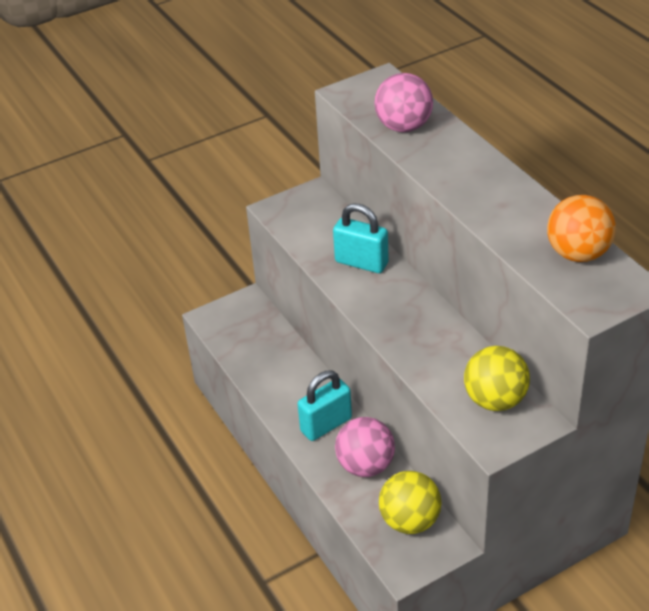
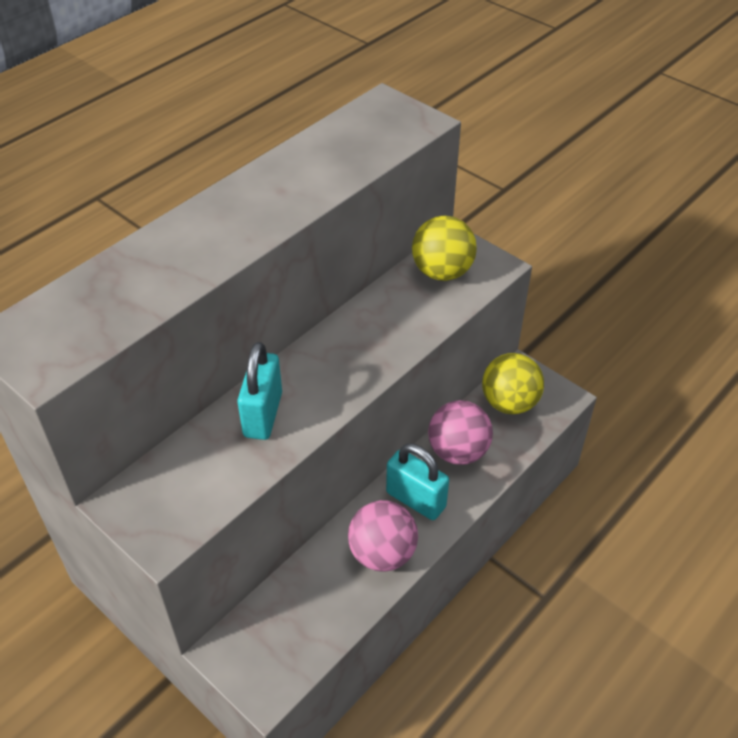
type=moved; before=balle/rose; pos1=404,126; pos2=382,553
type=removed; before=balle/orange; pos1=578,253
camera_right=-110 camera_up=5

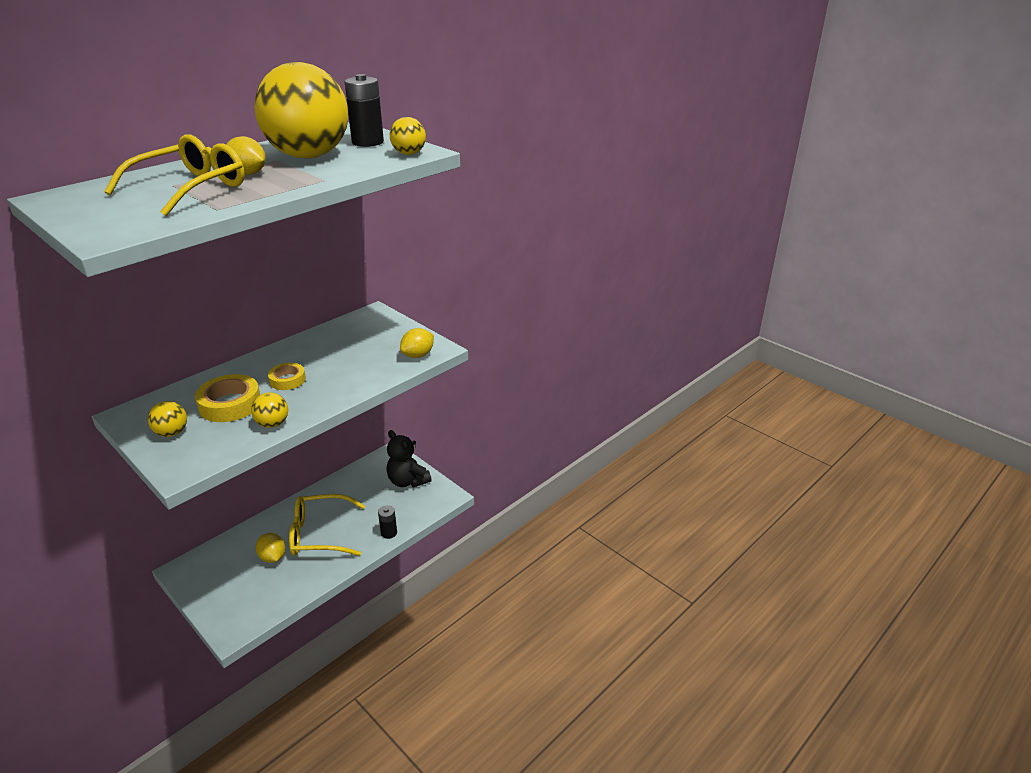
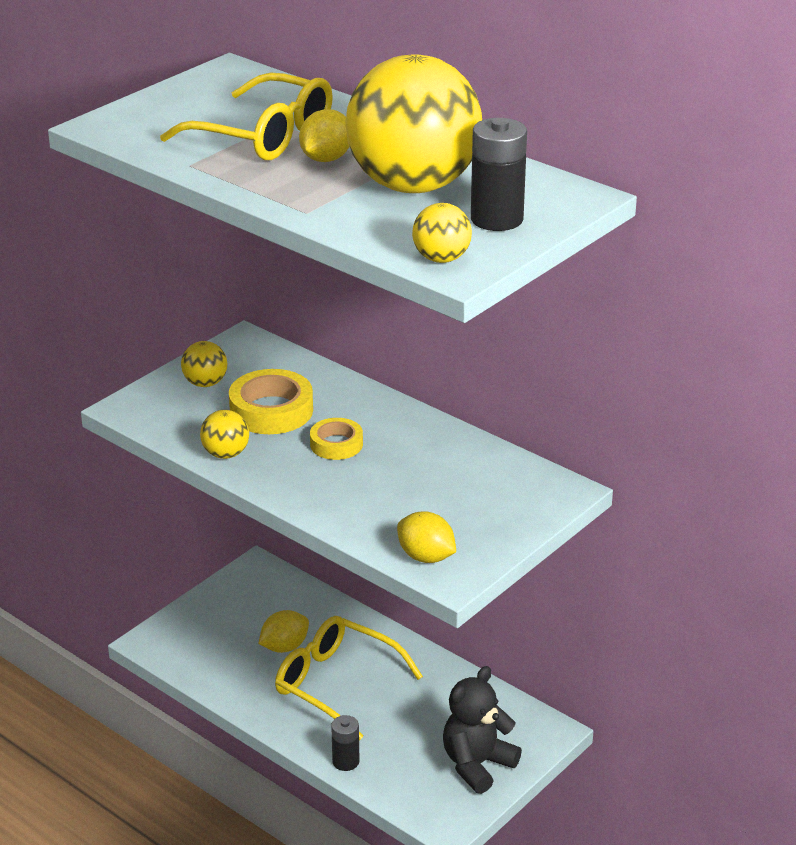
type=turned; before=lunettes/jaune; pos1=319,534; pos2=336,684; turn=-45
camera_right=85 camera_up=0

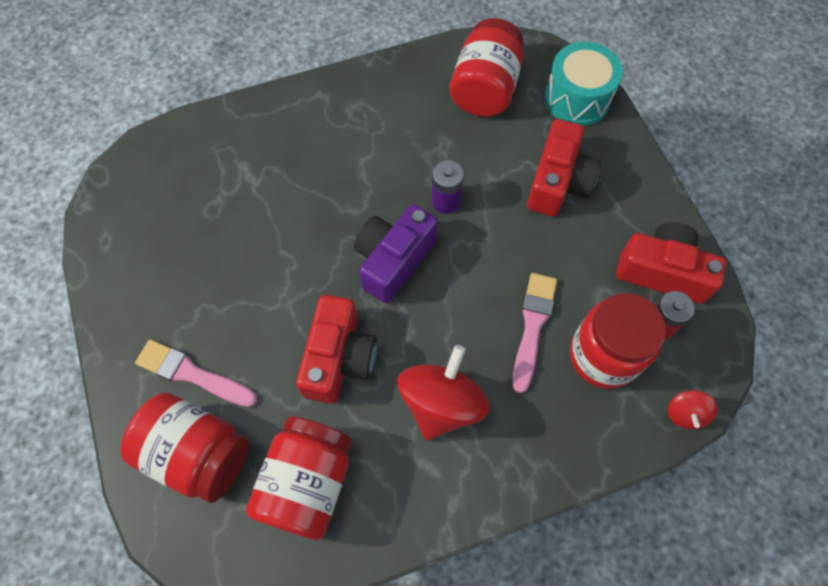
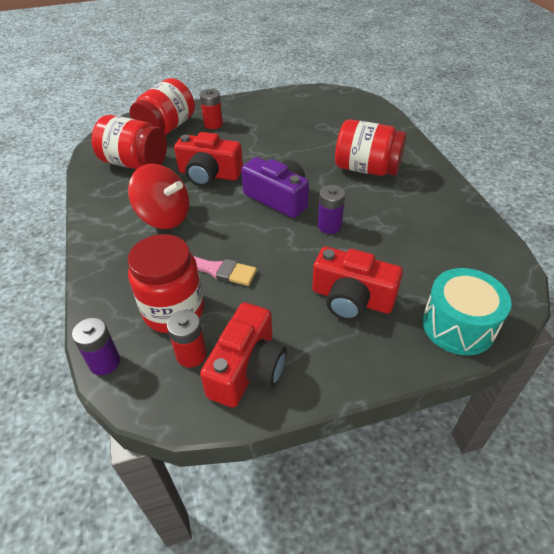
type=moved; before=bocal/rouge; pos1=485,89; pos2=367,169
type=replaced; before=pinceau/rose; after=pile/rouge; pos1=192,374; pos2=213,124
type=replaced; before=toupie/rouge; after=pile/violet; pos1=685,413; pos2=104,362
camera_right=95 camera_up=-20

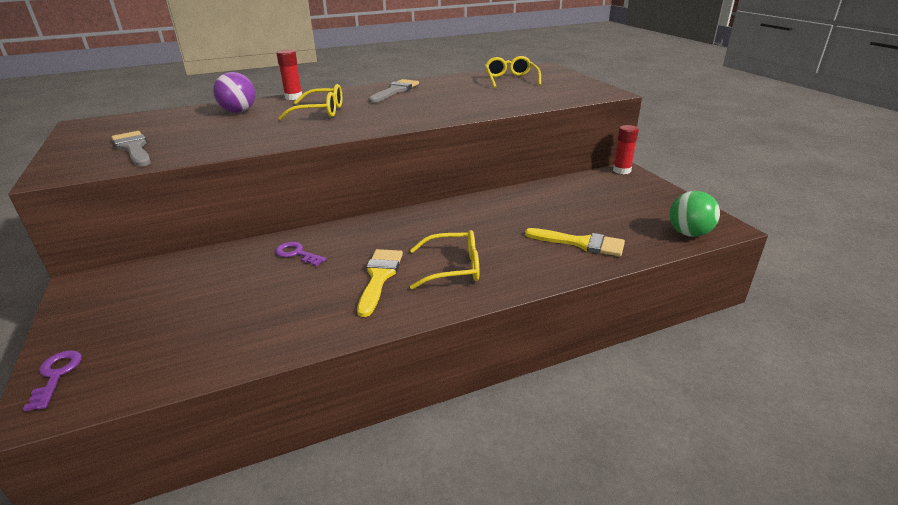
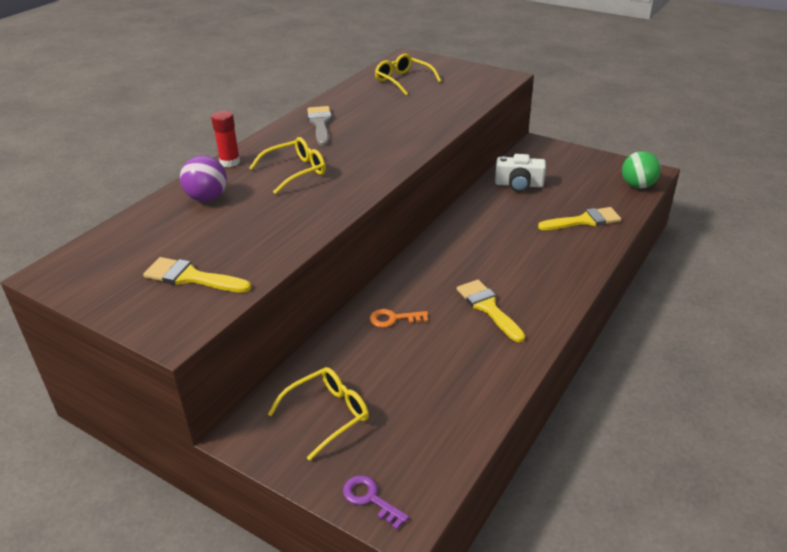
type=removed; before=bâton de colle/rouge; pos1=621,170
type=recoloured; before=pinceau/gris; after=pinceau/jaune; pos1=133,148; pos2=191,277
type=moved; before=lunettes/jaune; pos1=453,268; pos2=327,415
type=recoloured; before=clé/violet; after=clé/orange; pos1=297,254; pos2=393,319
type=added; after=appareil photo/blanc; pos2=519,184
camera_right=-35 camera_up=5

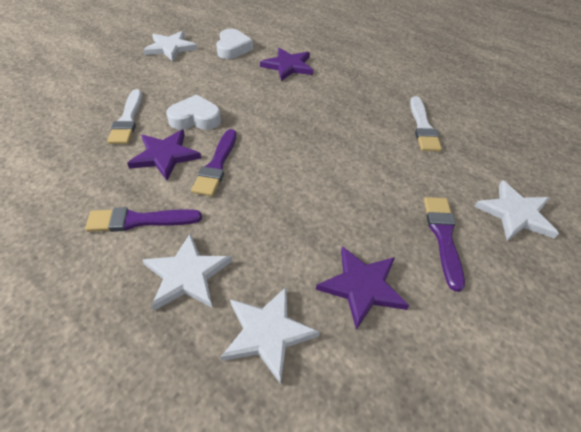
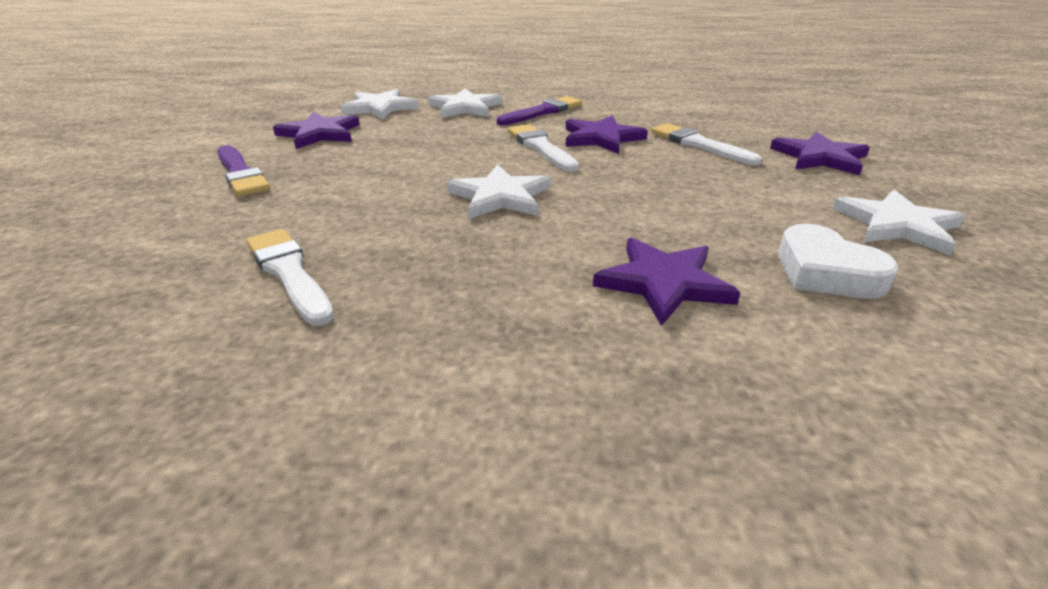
type=removed; before=cœur/blanc; pos1=195,118
type=recoloured; before=pinceau/violet; after=pinceau/blanc; pos1=216,165; pos2=540,147
type=moved; before=étoile/blanc; pos1=515,214; pos2=500,197
type=added; after=étoile/violet; pos2=819,157
camera_right=145 camera_up=-15

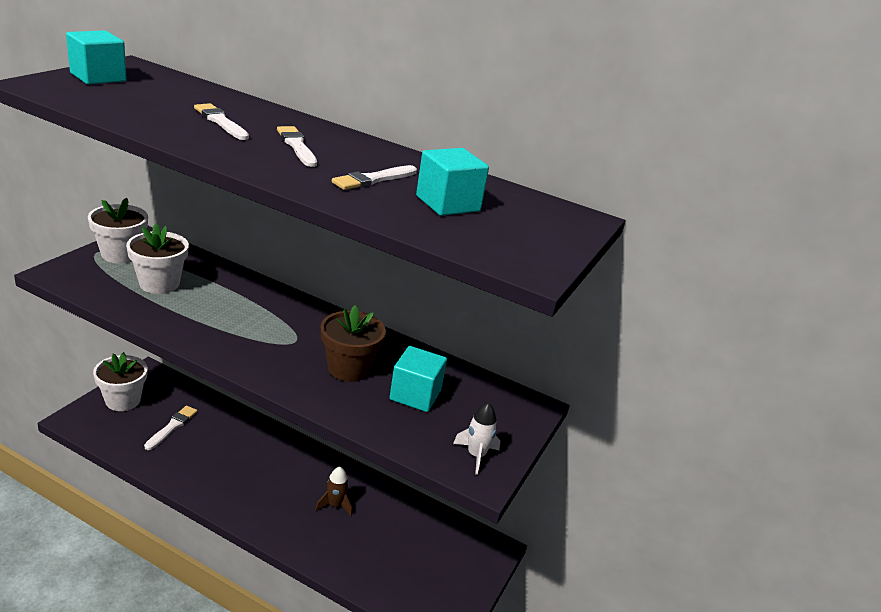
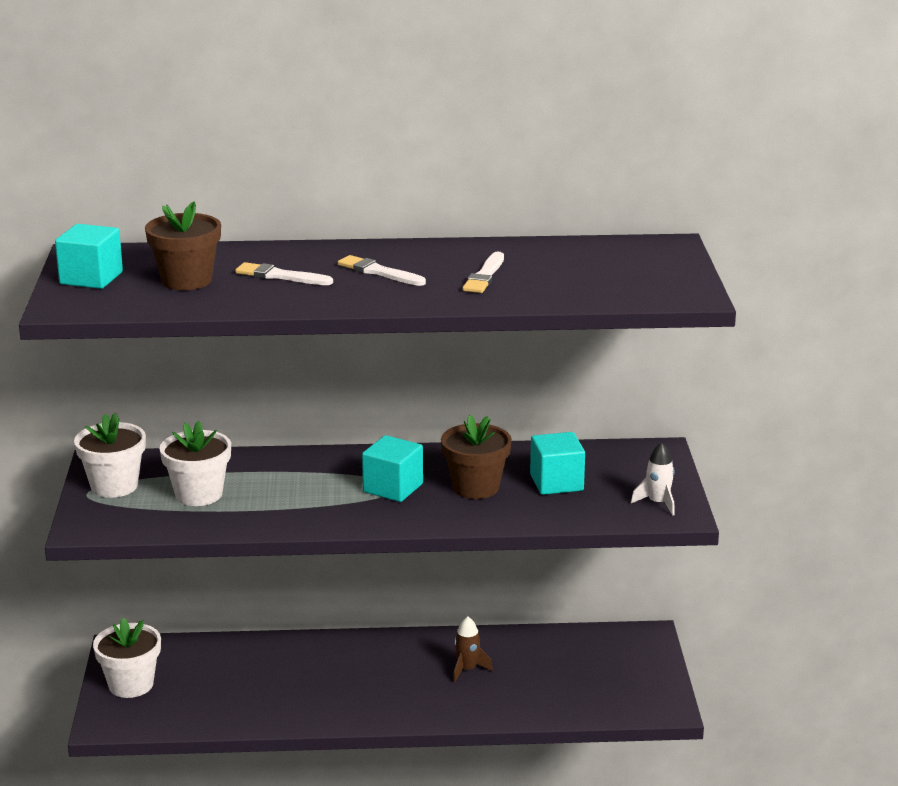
type=moved; before=cube/turquoise; pos1=448,204; pos2=393,488
type=removed; before=pinceau/blanc; pos1=172,427
type=added; after=pot de fleurs/marron; pos2=186,280
camera_right=-25 camera_up=-5

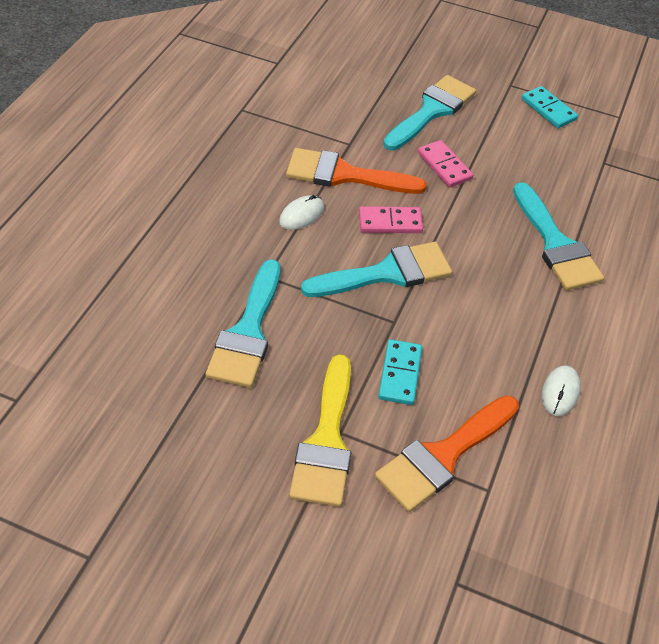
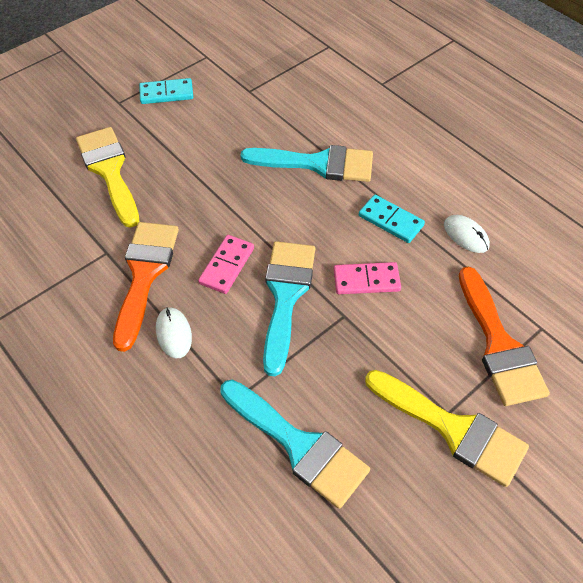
type=recoloured; before=pinceau/turquoise; after=pinceau/jaune; pos1=431,111; pos2=109,171
type=moved; before=domino/rose; pos1=444,166; pos2=366,280
type=turned; before=pinceau/orange; pos1=345,175; pos2=144,274; turn=150
type=moved; before=domino/turquoise; pos1=400,374; pos2=390,221
camera_right=-60 camera_up=5

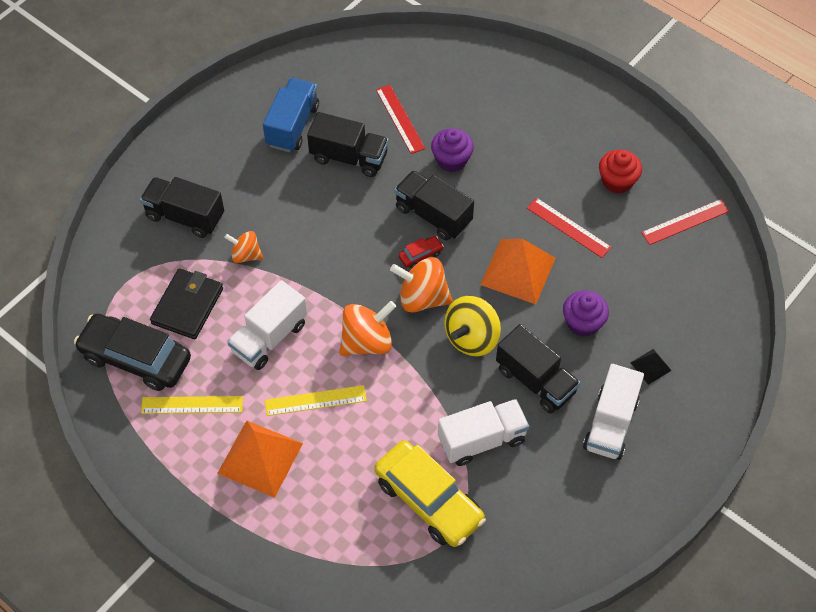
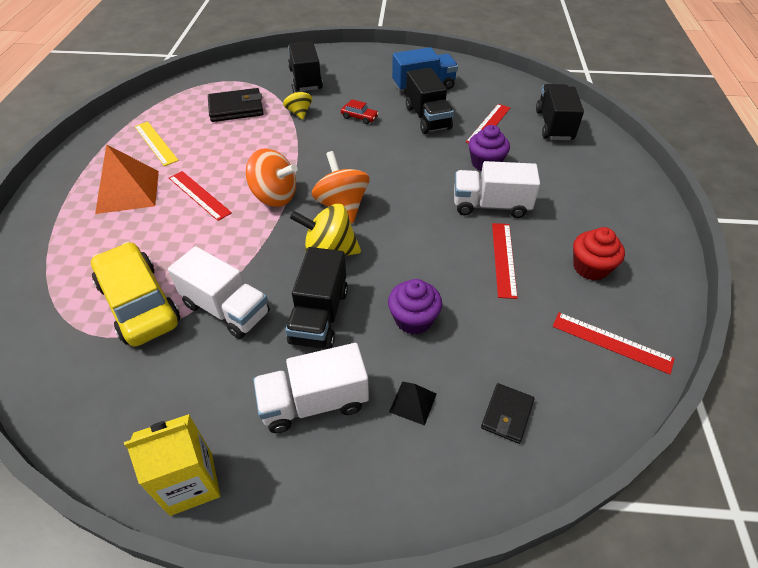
type=moved; before=camion/noir; pos1=433,215; pos2=554,125
type=recoloured; before=toupie/orange; after=toupie/jaune; pos1=246,255; pos2=299,112
type=moved; before=voiture/rouge; pos1=420,255; pos2=359,117
type=removed; before=pyramide/orange; pos1=518,271
type=moved; before=camion/blanc; pos1=269,337; pos2=490,205
type=removed; before=voiture/noir; pos1=136,358
type=recoloured; before=règle/jaune; after=règle/rouge; pos1=315,400; pos2=199,195
type=turned; before=voiture/jaune; pos1=429,500; pos2=139,303; turn=135
type=added; after=portefeuille/noir; pos2=507,414
type=added; after=brique de lait/jaune; pos2=191,483
camera_right=55 camera_up=-10

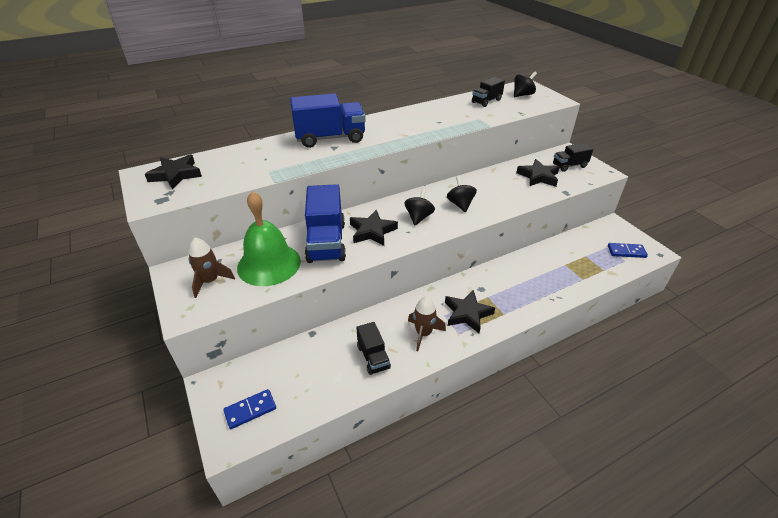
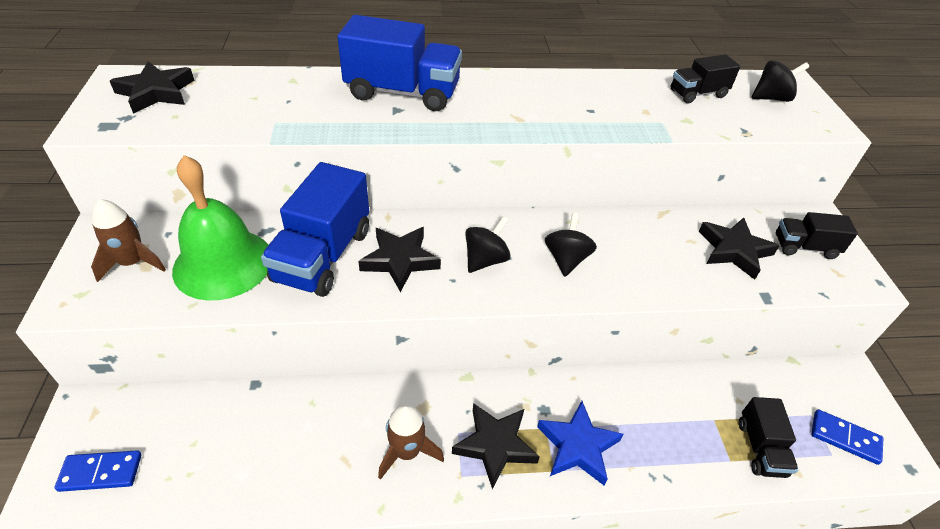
type=moved; before=camion/noir; pos1=373,357; pos2=760,448
type=added; after=étoile/bleu; pos2=578,446
camera_right=20 camera_up=5

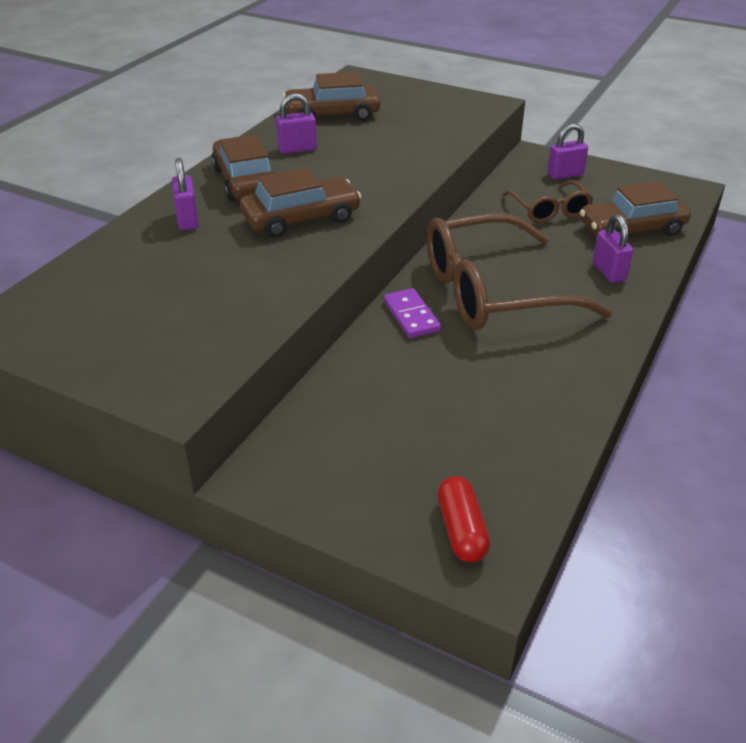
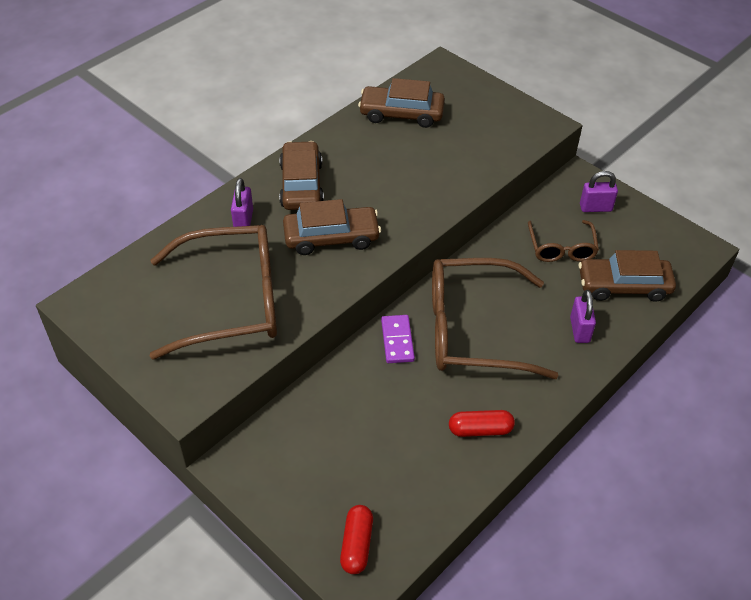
type=removed; before=cadenas/violet; pos1=297,149
type=added; after=lunettes/marron; pos2=234,301
type=added; after=gélule/rouge; pos2=480,430
camera_right=15 camera_up=10

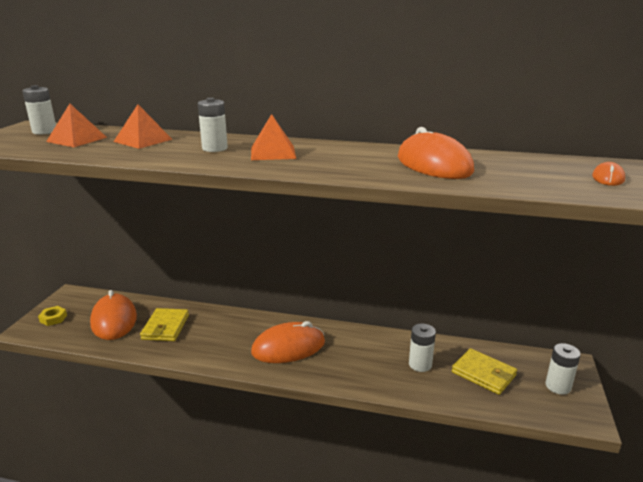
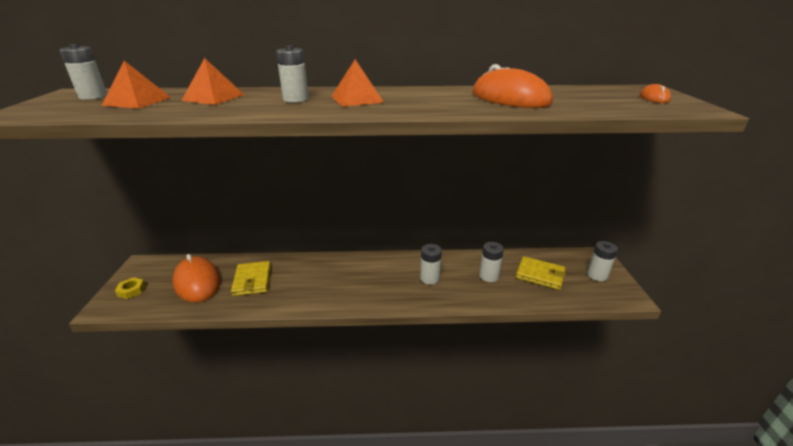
type=removed; before=souris/orange; pos1=288,347
type=added; after=pile/blanc; pos2=429,278
camera_right=-15 camera_up=5

